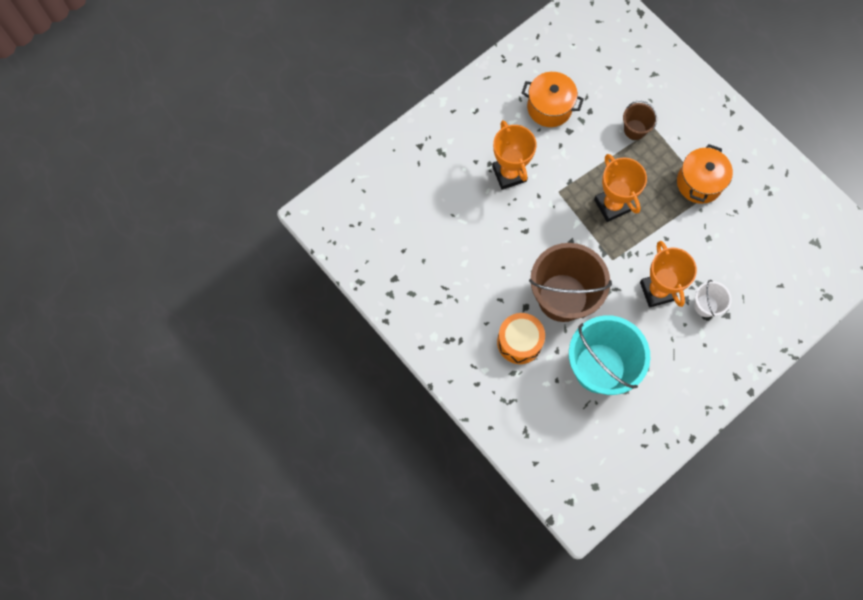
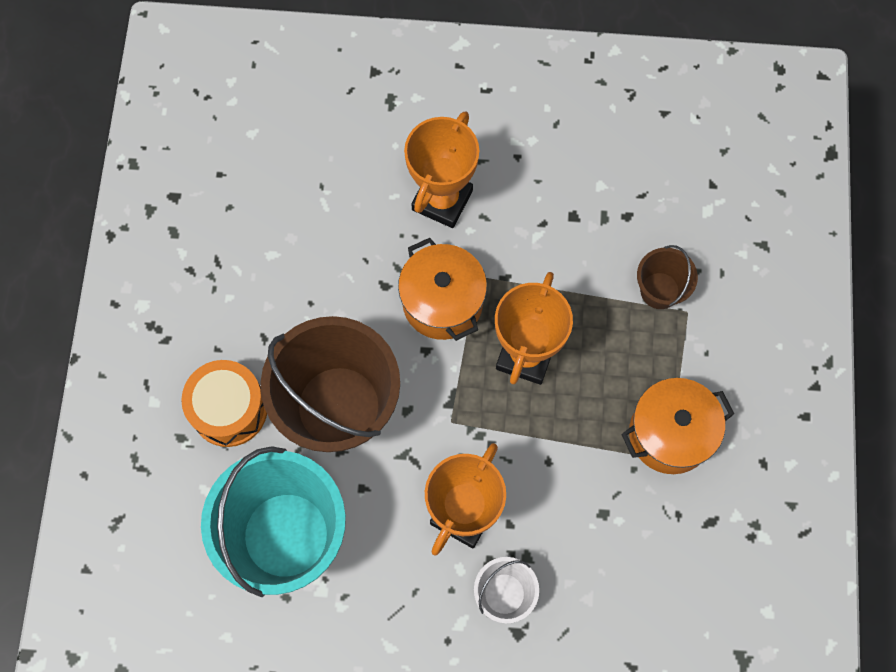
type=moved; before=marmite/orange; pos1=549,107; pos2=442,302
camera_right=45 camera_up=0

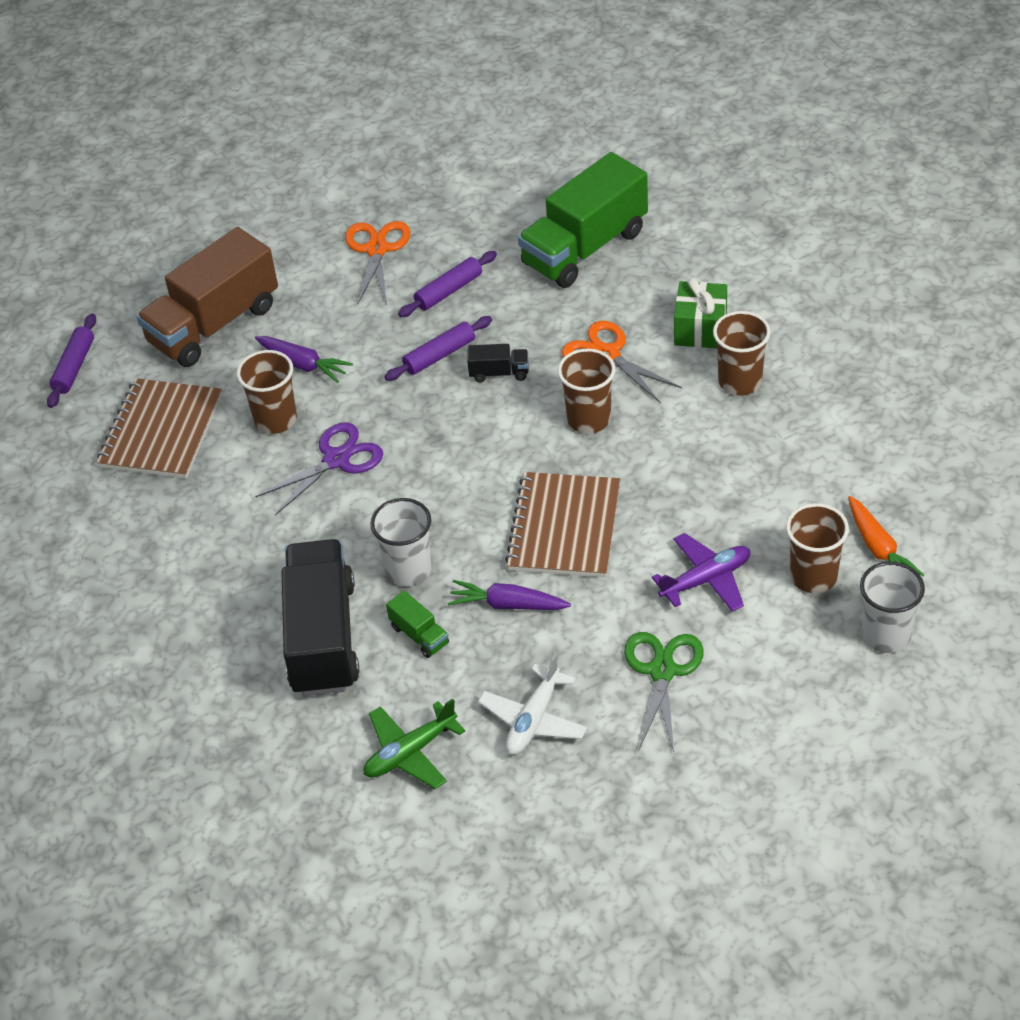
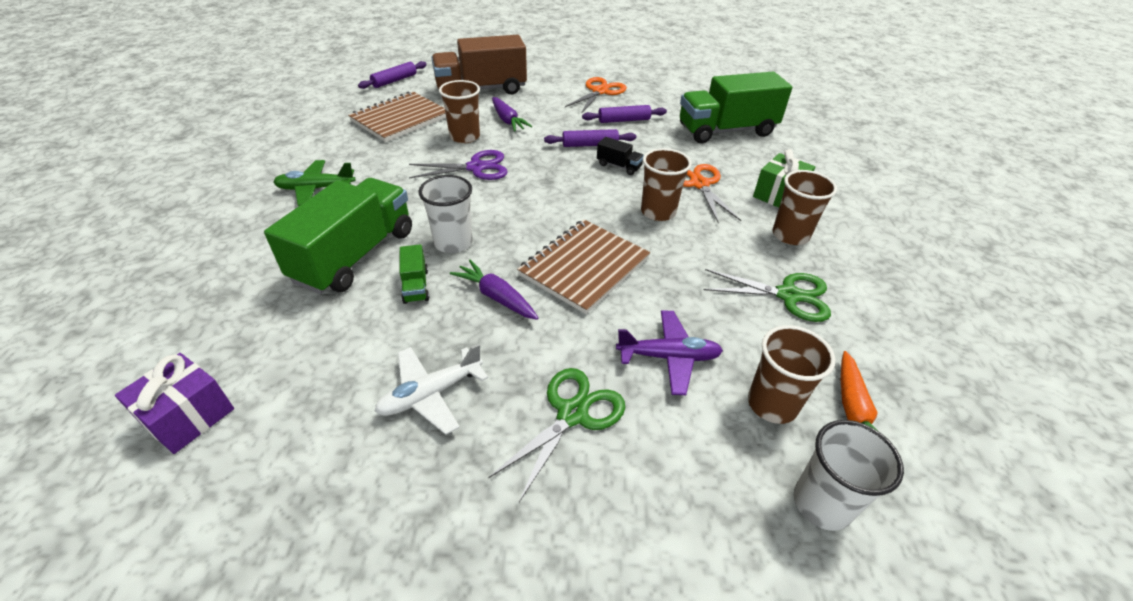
type=recoloured; before=camion/noir; after=camion/vert; pos1=323,637; pos2=355,256
type=moved; before=avion/vert; pos1=410,752; pos2=316,189
type=added; after=ciseaux/vert; pos2=788,295
type=added; after=cadeau/violet; pos2=188,416
camera_right=25 camera_up=-5

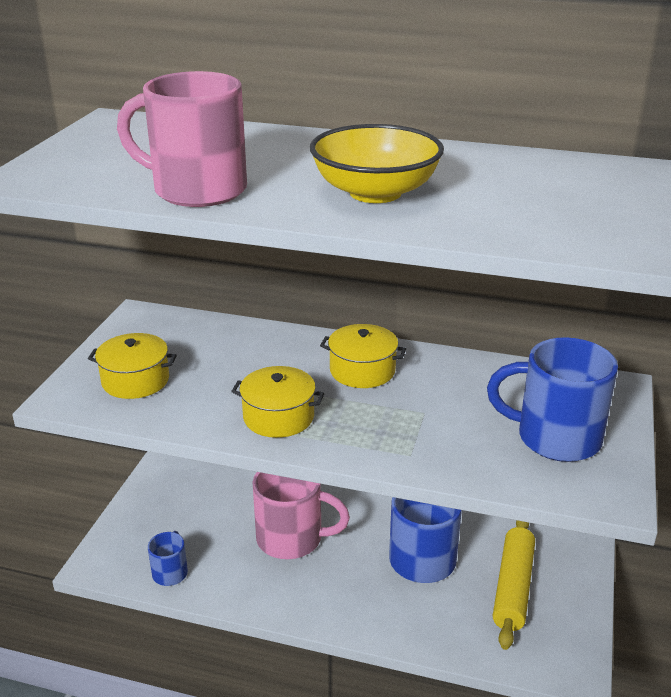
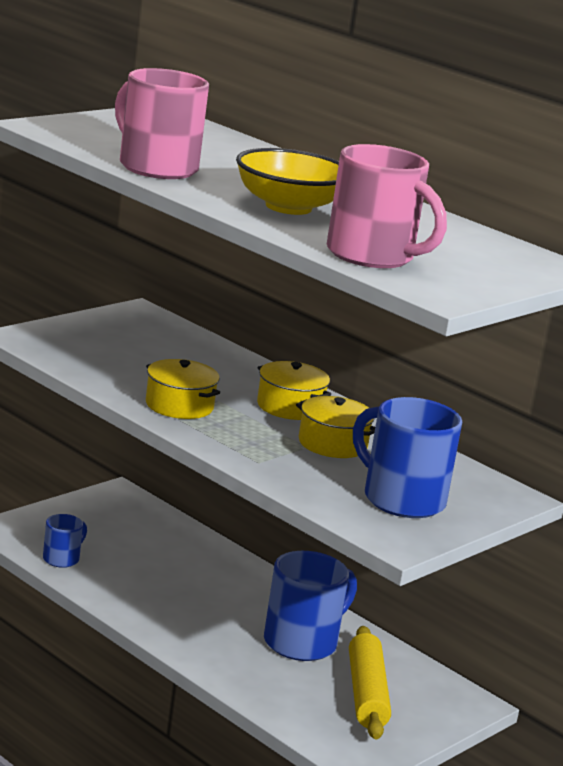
type=moved; before=marmite/jaune; pos1=135,380; pos2=332,444
type=moved; before=tasse/rose; pos1=292,538; pos2=373,256
type=turned; before=rouleau à pâtisserie/jaune; pos1=513,587; pos2=367,694; turn=-45
camera_right=25 camera_up=-10

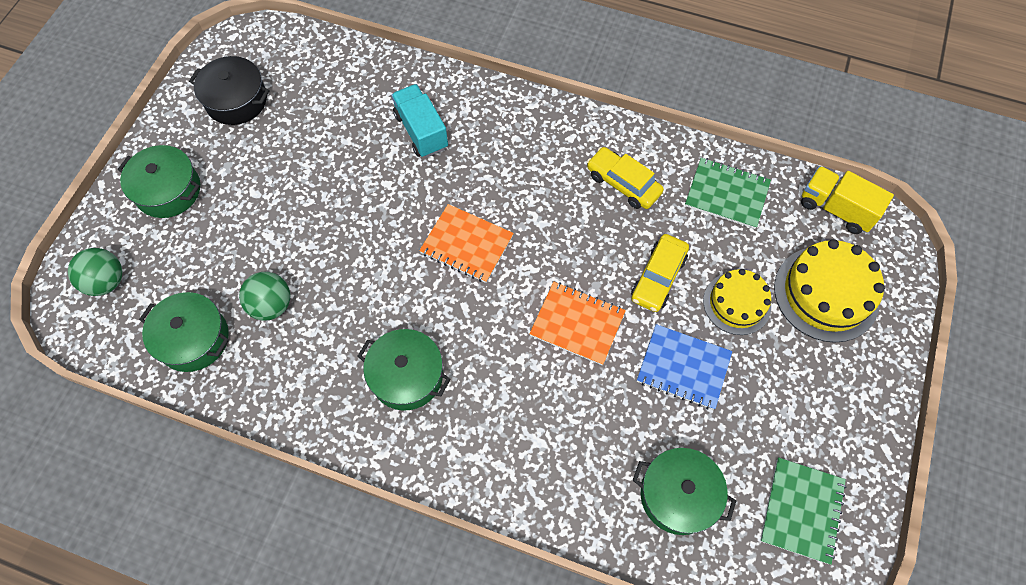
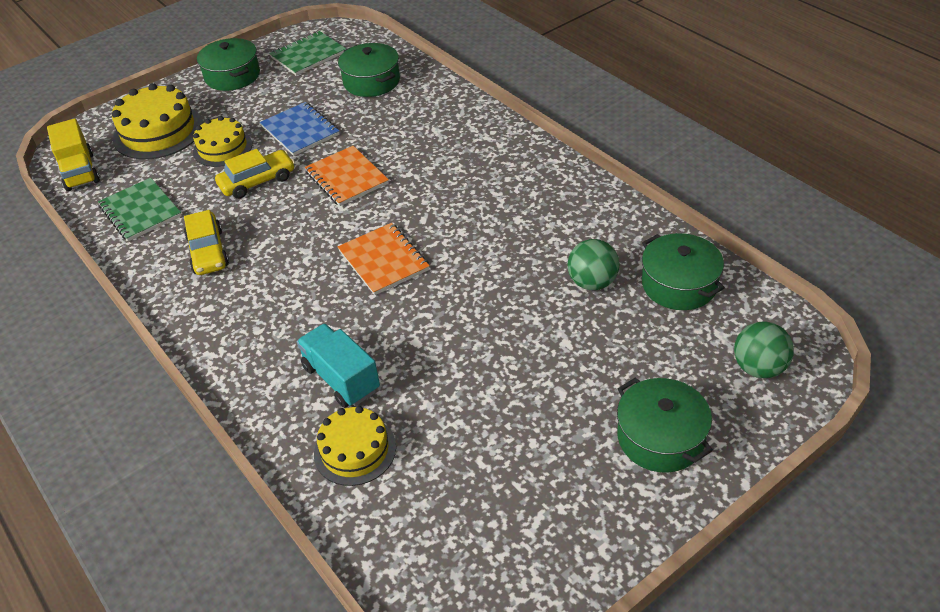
type=removed; before=marmite/noir; pos1=236,100
type=turned; before=camion/turquoise; pos1=421,131; pos2=341,378; turn=135
type=moved; before=marmite/vert; pos1=407,376; pos2=232,76
type=added; after=gâteau/jaune; pos2=355,450
camera_right=-145 camera_up=-20

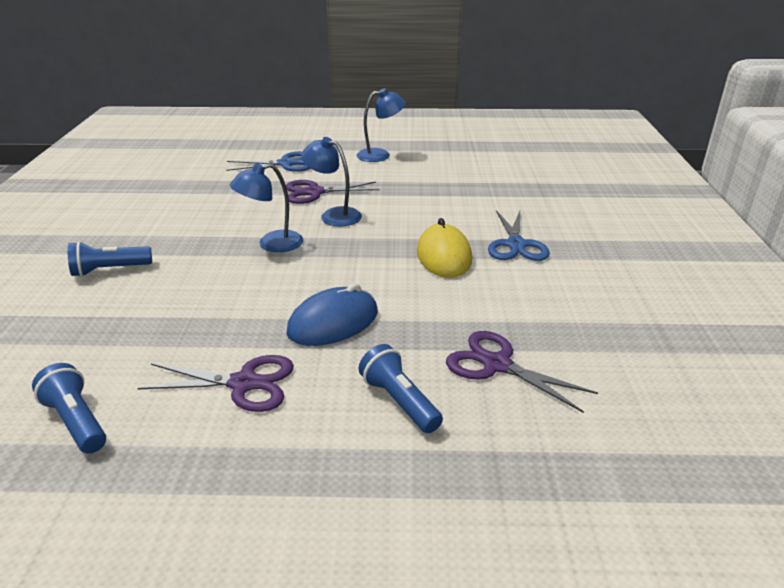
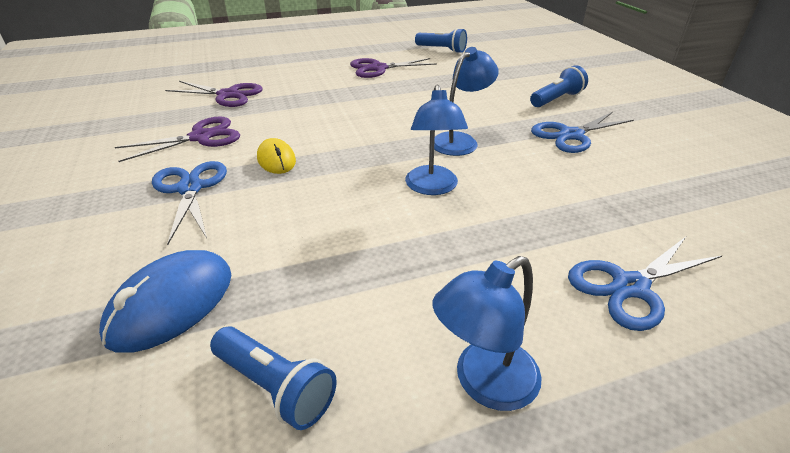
type=turned; before=lampe/bleu; pos1=334,215; pos2=432,187; turn=75
type=moved; before=ciseaux/violet; pos1=314,192; pos2=201,137
type=resized; before=souris/jaune; pos1=444,256; pos2=276,160; scale=0.62
type=moved; before=souris/bleu; pos1=333,322; pos2=171,304
type=moved; before=lampe de poche/bleu; pos1=399,401; pos2=275,387
type=added; after=ciseaux/bleu; pos2=570,135
camera_right=160 camera_up=5

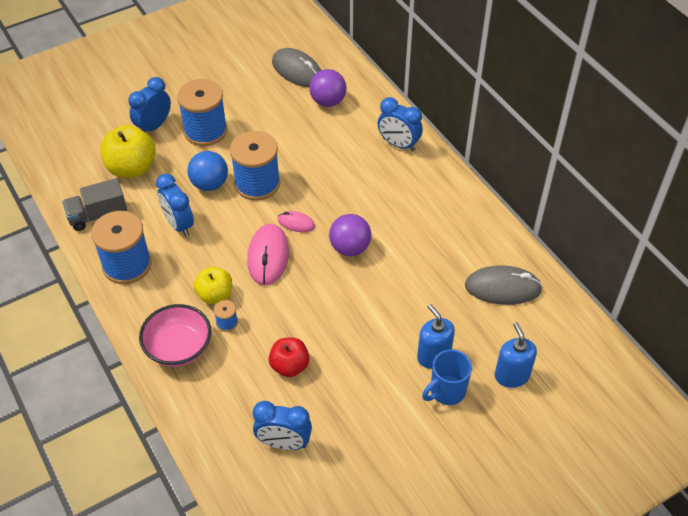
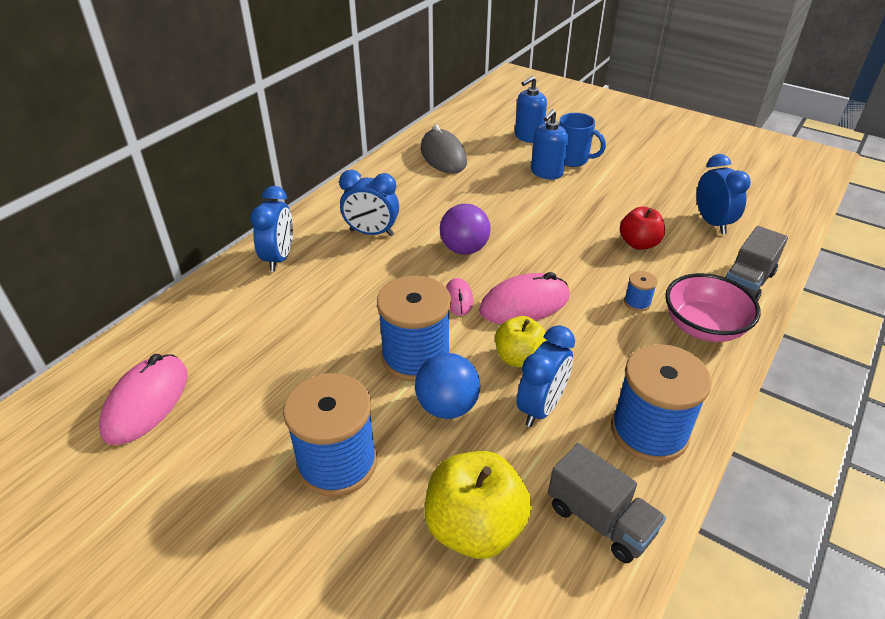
type=recoloured; before=souris/gris; after=souris/rose; pos1=297,71; pos2=146,402
type=removed; before=balle/violet; pos1=328,101
type=moved; before=réveil/bleu; pos1=154,126; pos2=371,233
type=moved; before=pomme/jaune; pos1=215,295; pos2=519,358
type=added; after=camion/gris; pos2=747,282
camera_right=-115 camera_up=-10

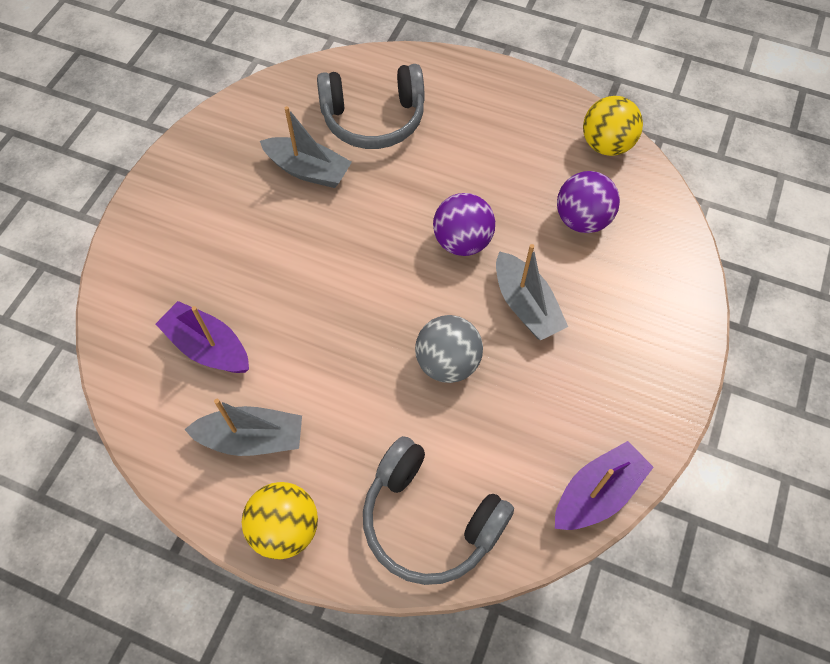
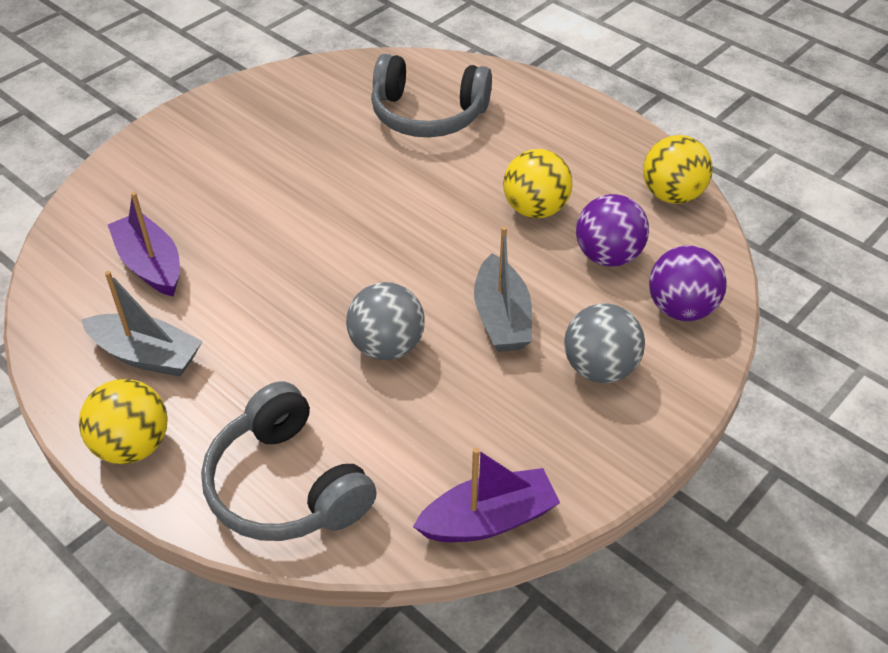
type=removed; before=bateau/gris; pos1=308,170
type=moved; before=balle/violet; pos1=462,241; pos2=681,309
type=added; after=balle/jaune; pos2=535,209
type=added; after=balle/gris; pos2=599,368
camera_right=20 camera_up=-15

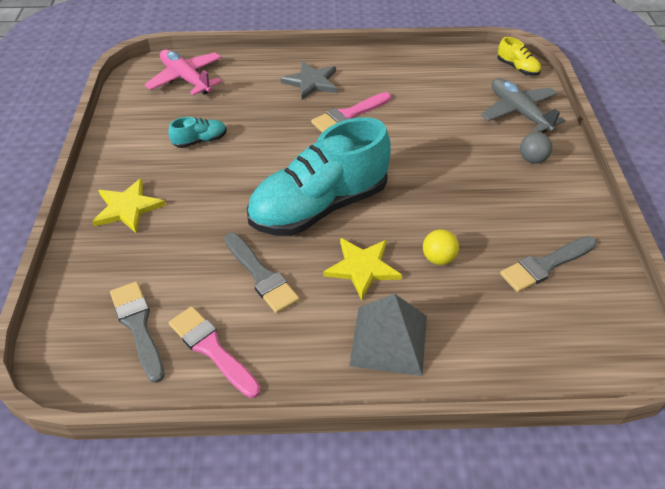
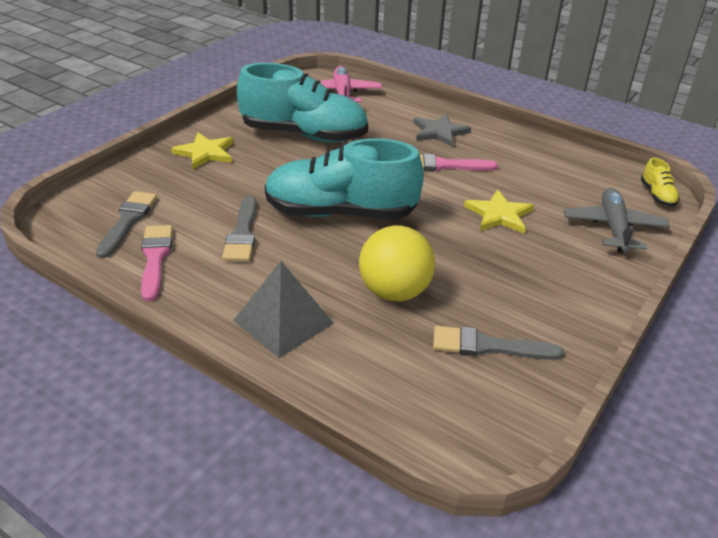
type=resized; before=chaussure/turquoise; pos1=200,141; pos2=304,135; scale=2.5
type=removed; before=balle/gris; pos1=532,159
type=resized; before=balle/jaune; pos1=438,258; pos2=394,292; scale=1.98
type=moved; before=étoile/jaune; pos1=362,268; pos2=499,215
camera_right=35 camera_up=-10

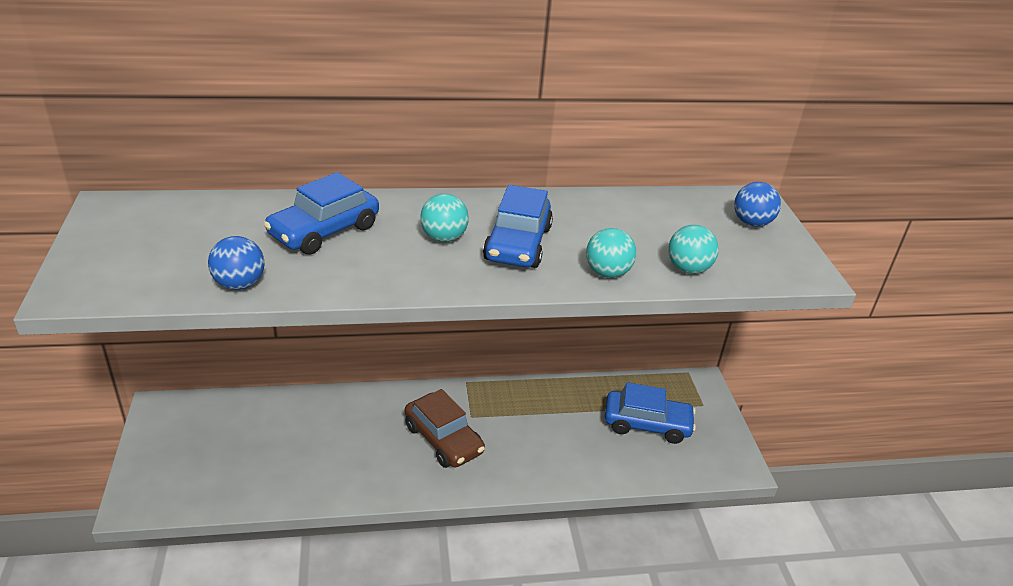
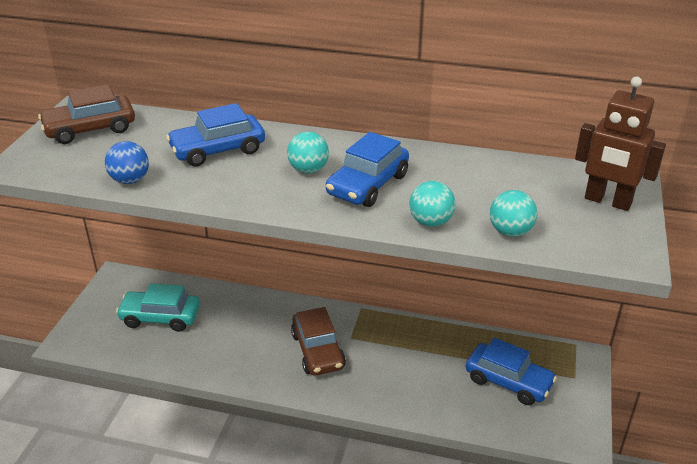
type=replaced; before=balle/bleu; after=robot/marron; pos1=751,223; pos2=607,201
type=added; after=voiture/marron; pos2=90,129
type=added; after=voiture/turquoise; pos2=160,317
camera_right=25 camera_up=0

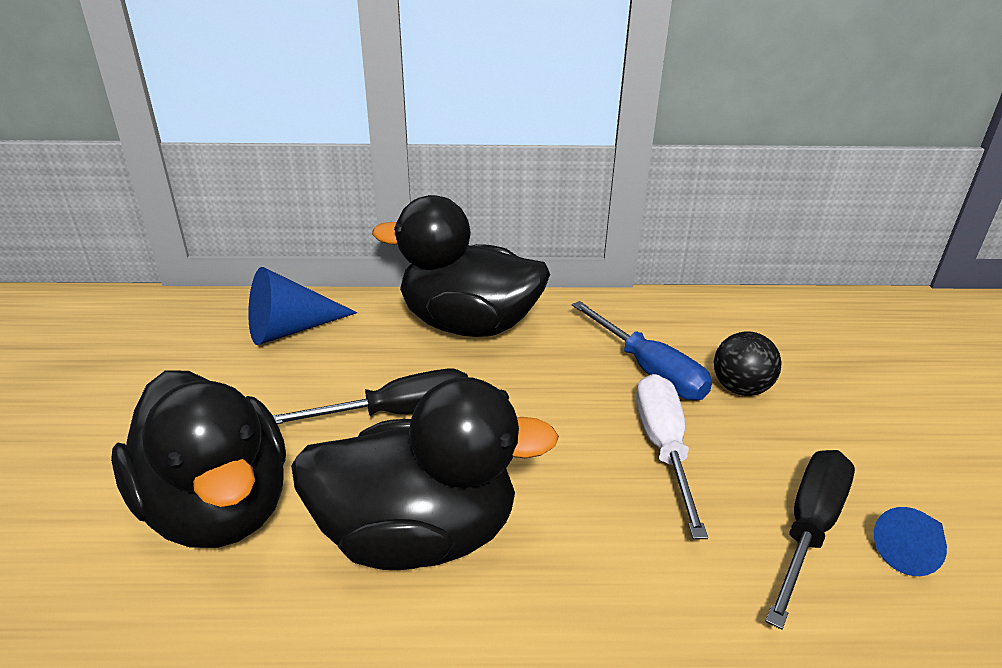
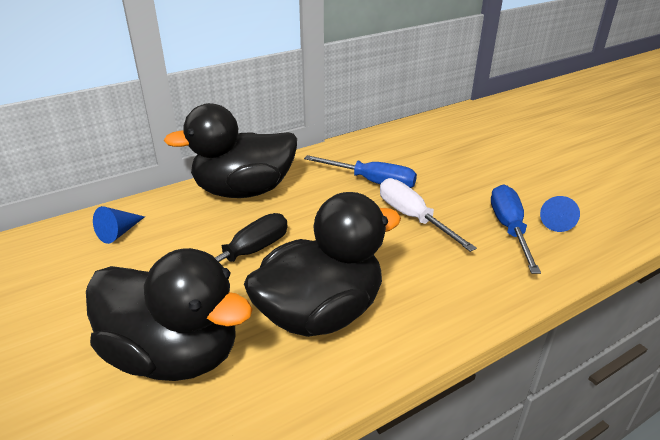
type=resized; before=cône/bleu; pos1=290,329; pos2=119,233; scale=0.62
type=removed; before=balle/noir; pos1=740,388
type=recoloured; before=tournevis/noir; after=tournevis/bleu; pos1=808,529; pos2=509,229
camera_right=-30 camera_up=0

